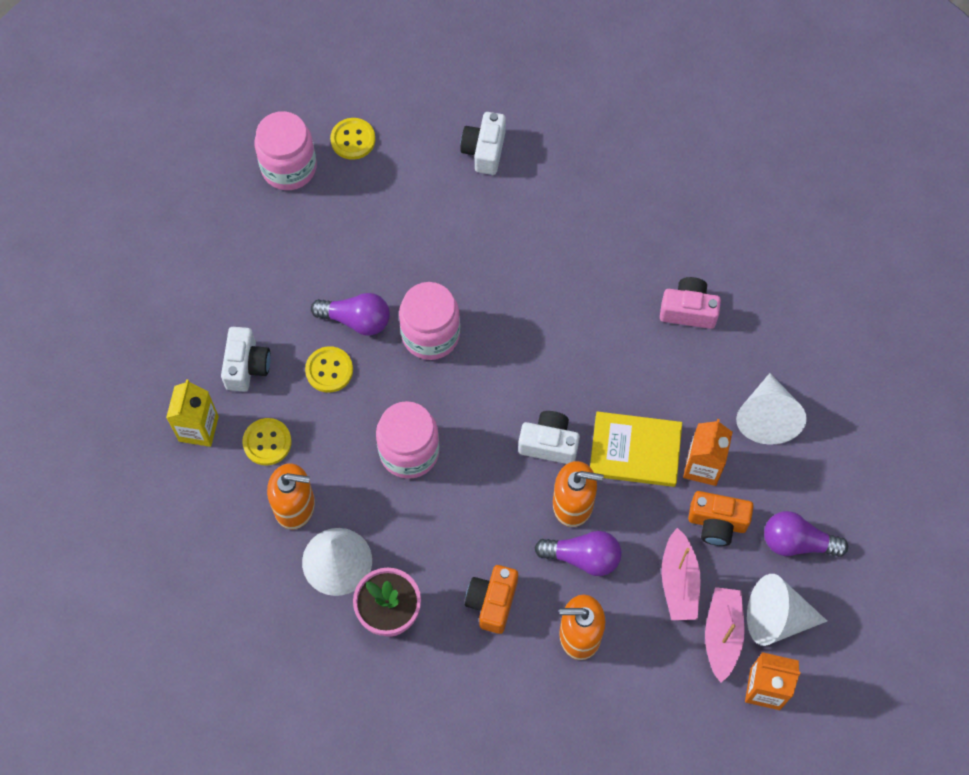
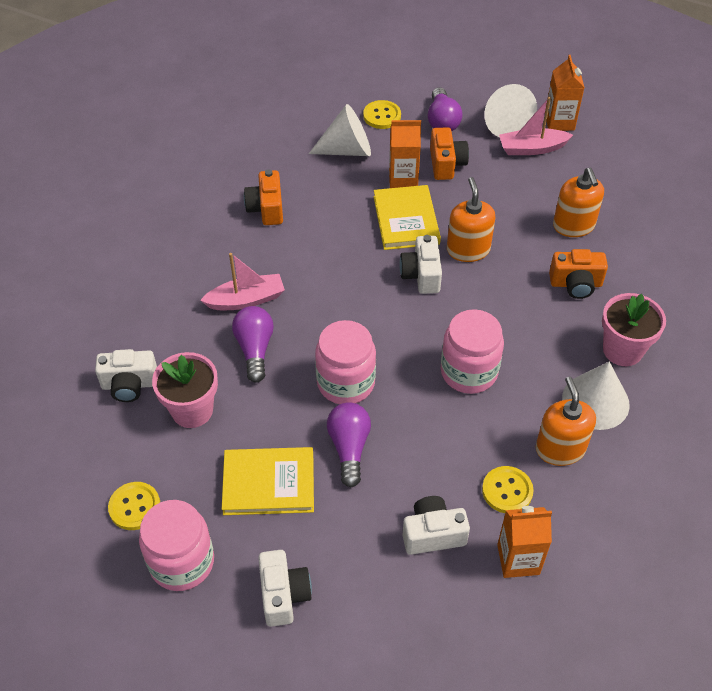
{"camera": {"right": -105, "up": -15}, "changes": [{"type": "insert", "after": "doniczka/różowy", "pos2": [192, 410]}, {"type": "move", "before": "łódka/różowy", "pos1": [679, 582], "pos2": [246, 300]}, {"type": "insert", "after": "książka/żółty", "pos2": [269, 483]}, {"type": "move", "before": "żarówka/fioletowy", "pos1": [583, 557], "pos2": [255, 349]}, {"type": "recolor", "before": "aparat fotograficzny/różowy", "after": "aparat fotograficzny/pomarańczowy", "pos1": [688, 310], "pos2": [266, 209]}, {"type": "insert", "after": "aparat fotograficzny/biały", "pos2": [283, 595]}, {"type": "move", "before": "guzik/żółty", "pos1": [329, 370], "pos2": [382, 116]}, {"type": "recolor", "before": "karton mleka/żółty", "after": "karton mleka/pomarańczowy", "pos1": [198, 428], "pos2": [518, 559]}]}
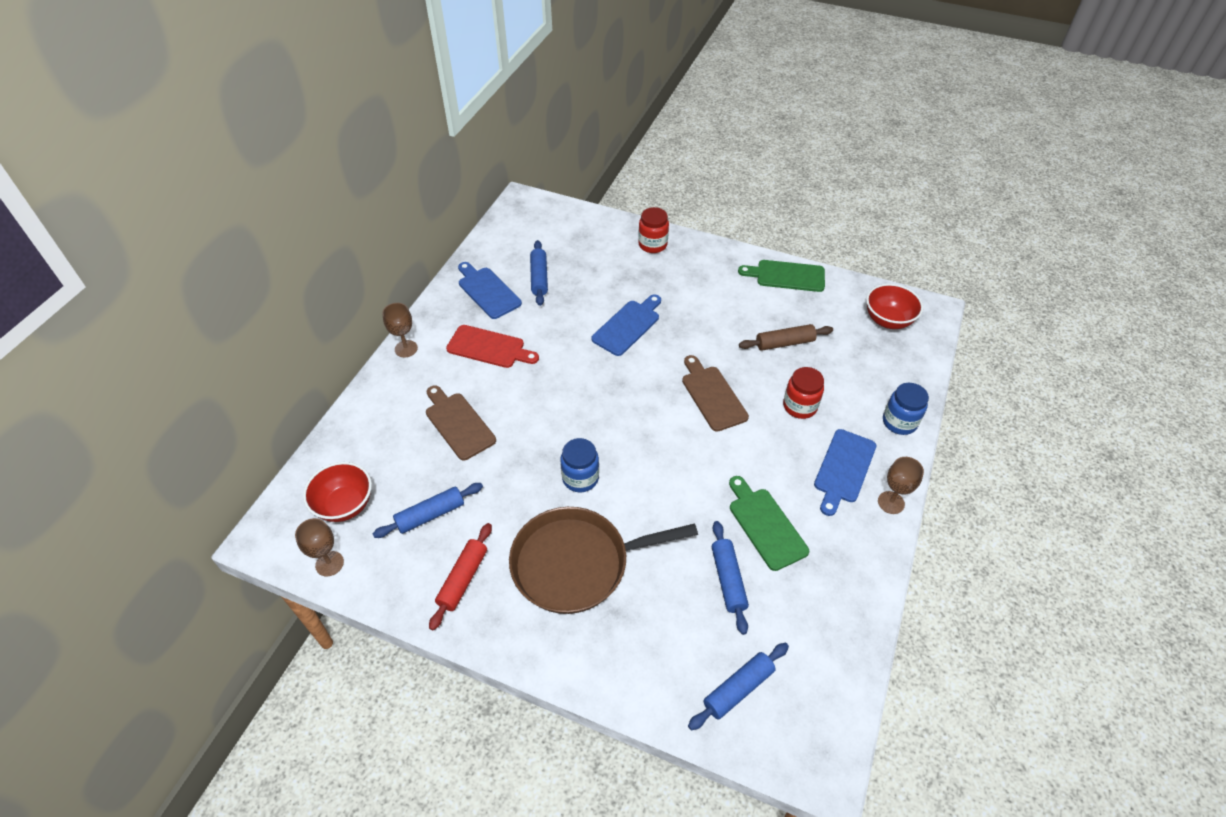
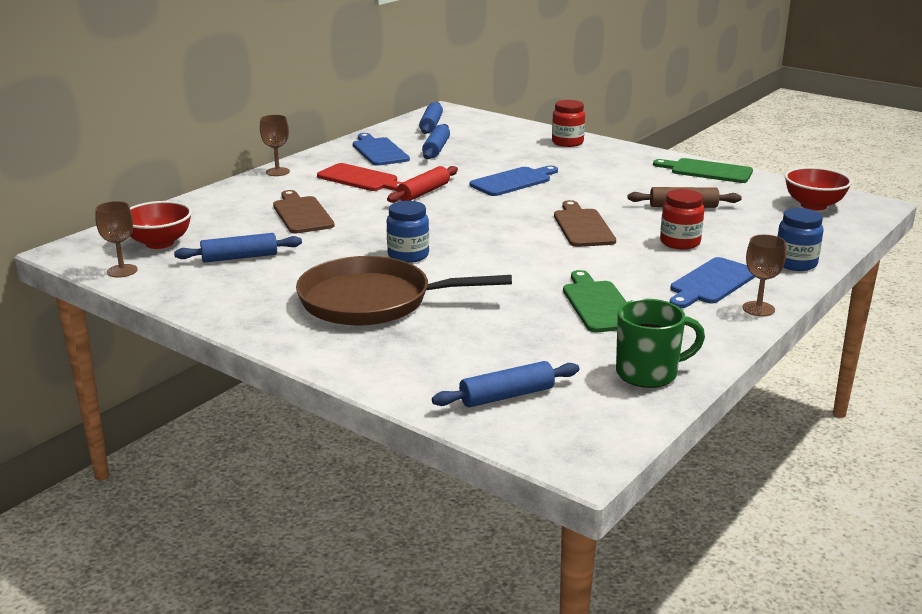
{"camera": {"right": 15, "up": -25}, "changes": [{"type": "move", "before": "wałek do ciasta/czerwony", "pos1": [463, 579], "pos2": [423, 192]}, {"type": "move", "before": "wałek do ciasta/niebieski", "pos1": [728, 580], "pos2": [431, 125]}, {"type": "insert", "after": "kubek/zielony", "pos2": [648, 373]}]}
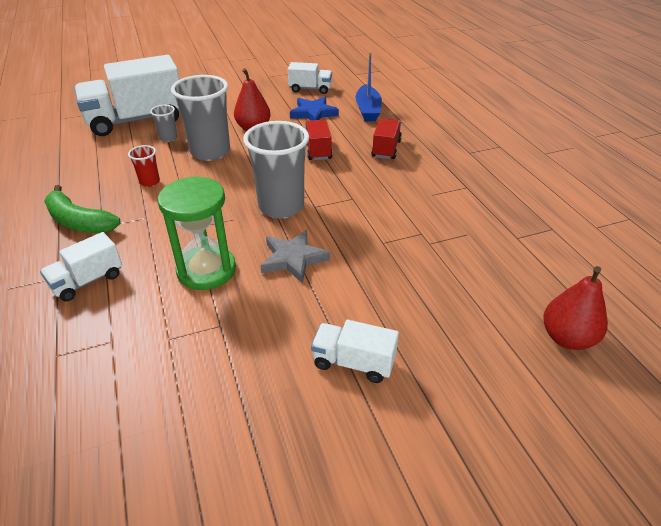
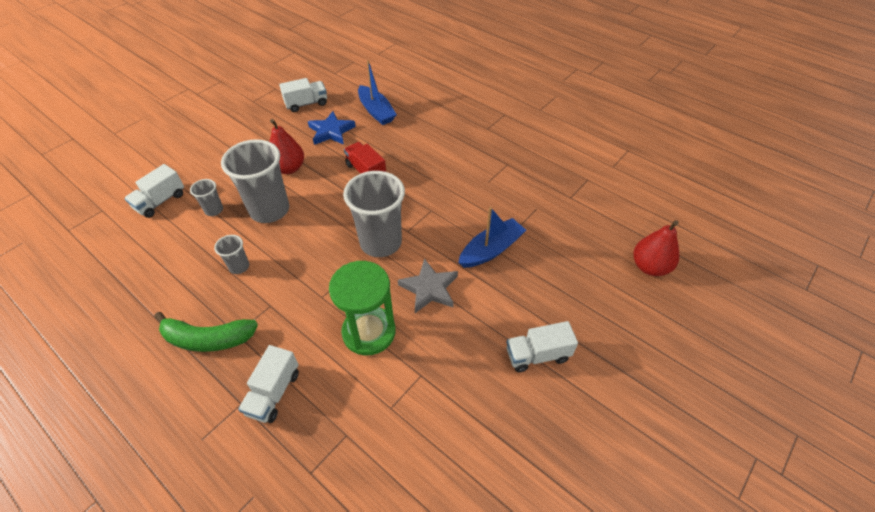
{"camera": {"right": -30, "up": 10}, "changes": [{"type": "resize", "before": "ciężarówka/biały", "pos1": [136, 120], "pos2": [160, 201], "scale": 0.49}, {"type": "recolor", "before": "szklanka/czerwony", "after": "szklanka/szary", "pos1": [149, 182], "pos2": [239, 267]}, {"type": "insert", "after": "łódka/niebieski", "pos2": [491, 250]}, {"type": "delete", "before": "ciężarówka/czerwony", "pos1": [386, 149]}]}
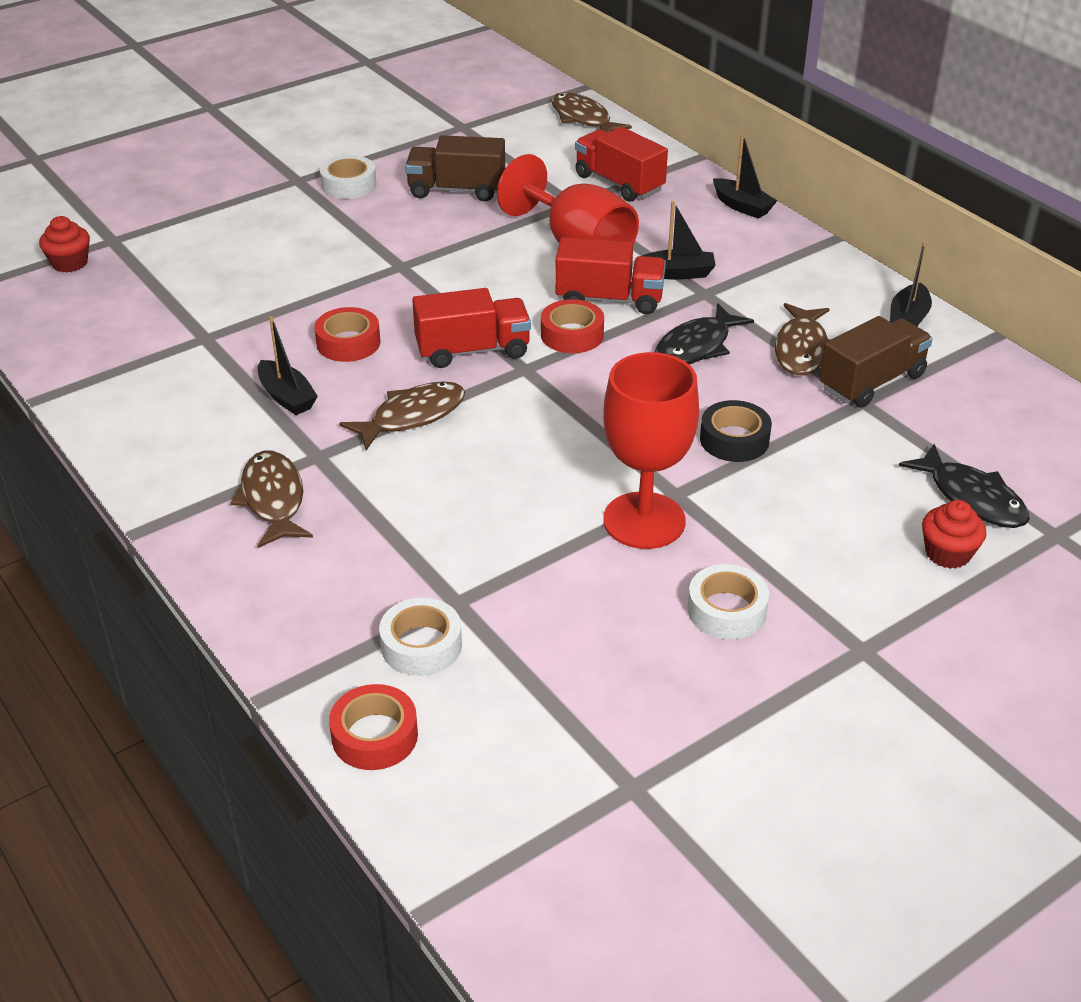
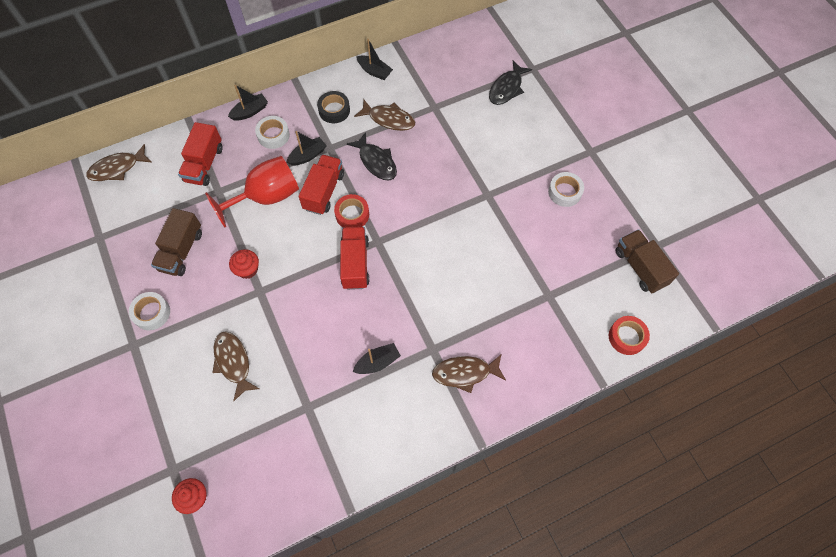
{"camera": {"right": -80, "up": 25}, "changes": [{"type": "rotate", "before": "ciężarówka/czerwony", "pos1": [619, 183], "pos2": [204, 164], "turn": -45}, {"type": "move", "before": "ryba/brązowy", "pos1": [412, 416], "pos2": [233, 362]}, {"type": "move", "before": "muffinka/czerwony", "pos1": [947, 553], "pos2": [247, 269]}, {"type": "move", "before": "taśma klejąca/biały", "pos1": [421, 645], "pos2": [273, 135]}, {"type": "rotate", "before": "łódka/czarny", "pos1": [677, 273], "pos2": [307, 156], "turn": 45}, {"type": "move", "before": "taśma klejąca/czarny", "pos1": [734, 440], "pos2": [334, 110]}, {"type": "rotate", "before": "ryba/czarny", "pos1": [972, 498], "pos2": [507, 88], "turn": 150}, {"type": "move", "before": "ciężarówka/brązowy", "pos1": [871, 382], "pos2": [640, 267]}, {"type": "delete", "before": "taśma klejąca/czerwony", "pos1": [348, 343]}, {"type": "delete", "before": "kielich/czerwony", "pos1": [644, 521]}]}
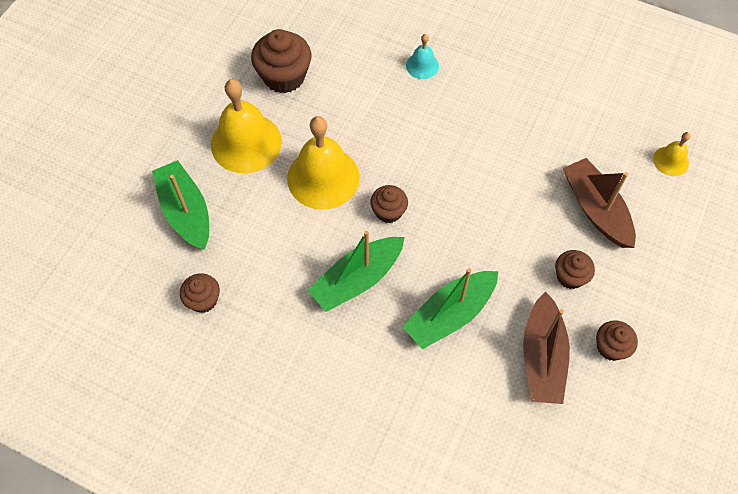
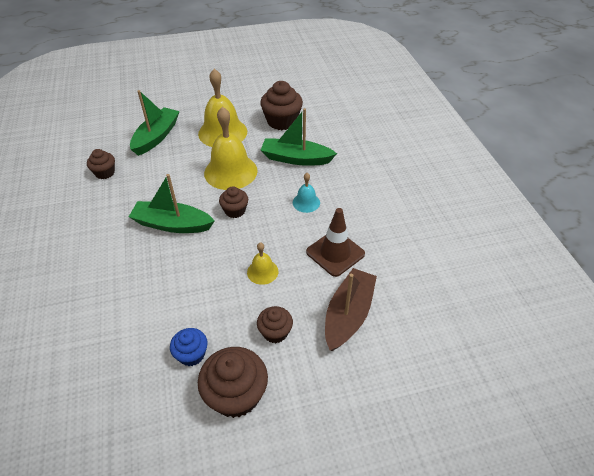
{"camera": {"right": 50, "up": -15}, "changes": [{"type": "replace", "before": "łódka/brązowy", "after": "muffinka/niebieski", "pos1": [542, 357], "pos2": [191, 354]}, {"type": "resize", "before": "muffinka/brązowy", "pos1": [611, 347], "pos2": [236, 395], "scale": 1.72}, {"type": "move", "before": "dzwonek/żółty", "pos1": [671, 161], "pos2": [262, 271]}, {"type": "move", "before": "łódka/zielony", "pos1": [450, 314], "pos2": [296, 159]}, {"type": "move", "before": "dzwonek/turkusowy", "pos1": [422, 65], "pos2": [306, 202]}, {"type": "insert", "after": "pachołek/brązowy", "pos2": [335, 253]}]}
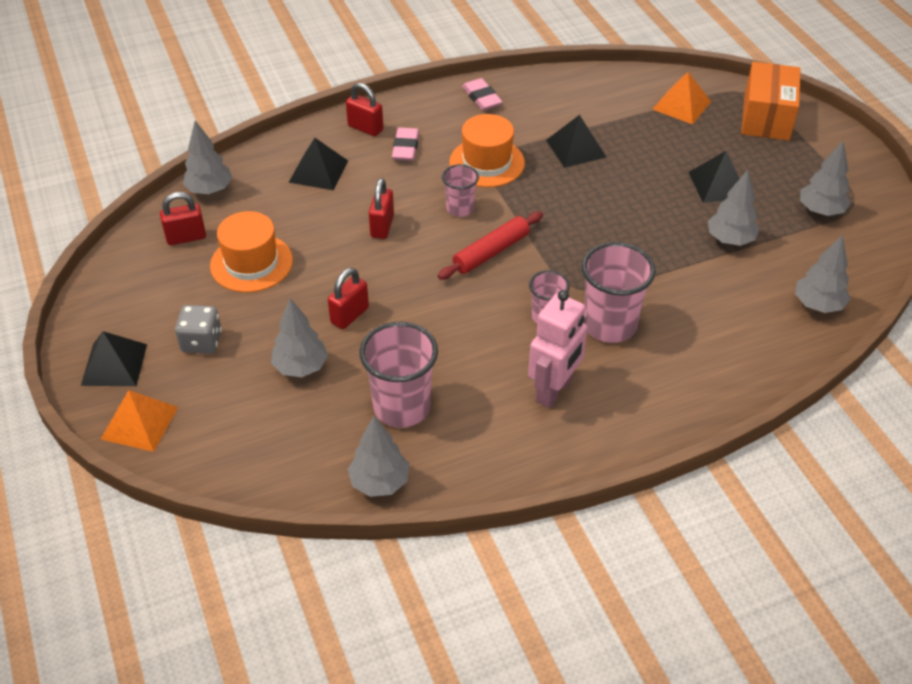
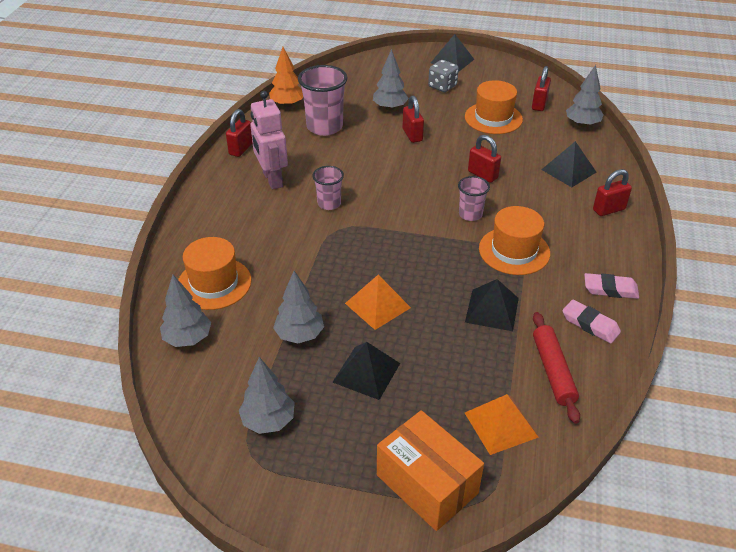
{"camera": {"right": 125, "up": -5}, "changes": [{"type": "insert", "after": "kapelusz/pomarańczowy", "pos2": [214, 283]}, {"type": "insert", "after": "kłódka/czerwony", "pos2": [241, 149]}, {"type": "recolor", "before": "drzewko/szary", "after": "drzewko/pomarańczowy", "pos1": [379, 482], "pos2": [287, 104]}, {"type": "move", "before": "piramida/pomarańczowy", "pos1": [139, 423], "pos2": [377, 305]}, {"type": "move", "before": "wałek do ciasta/czerwony", "pos1": [491, 252], "pos2": [553, 371]}, {"type": "move", "before": "gumka do mazania/różowy", "pos1": [405, 148], "pos2": [590, 324]}, {"type": "delete", "before": "szklanka/różowy", "pos1": [609, 325]}]}
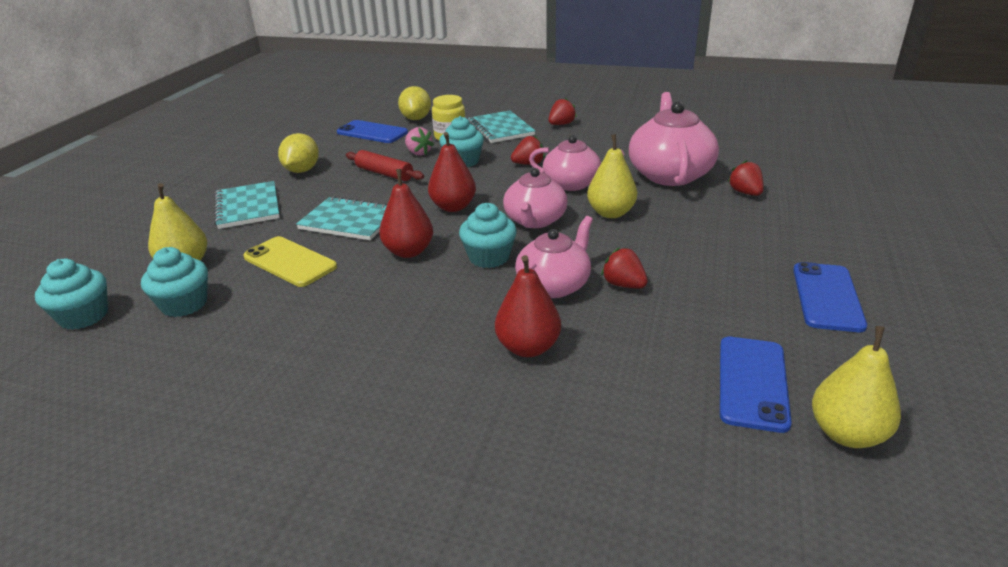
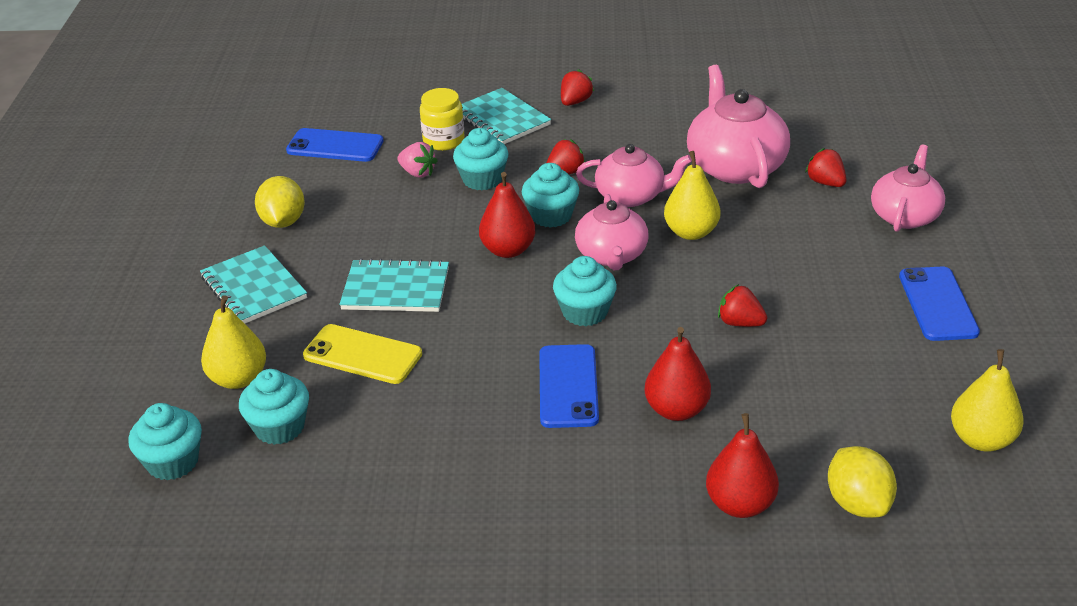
{"camera": {"right": -15, "up": 5}, "changes": [{"type": "insert", "after": "muffinka/turkusowy", "pos2": [551, 216]}, {"type": "move", "before": "telefon/niebieski", "pos1": [752, 383], "pos2": [568, 386]}, {"type": "move", "before": "gruszka/czerwony", "pos1": [409, 251], "pos2": [740, 504]}, {"type": "move", "before": "cytryna/żółty", "pos1": [416, 119], "pos2": [858, 503]}, {"type": "move", "before": "imbryk/różowy", "pos1": [554, 285], "pos2": [905, 216]}, {"type": "delete", "before": "wałek do ciasta/czerwony", "pos1": [384, 173]}]}
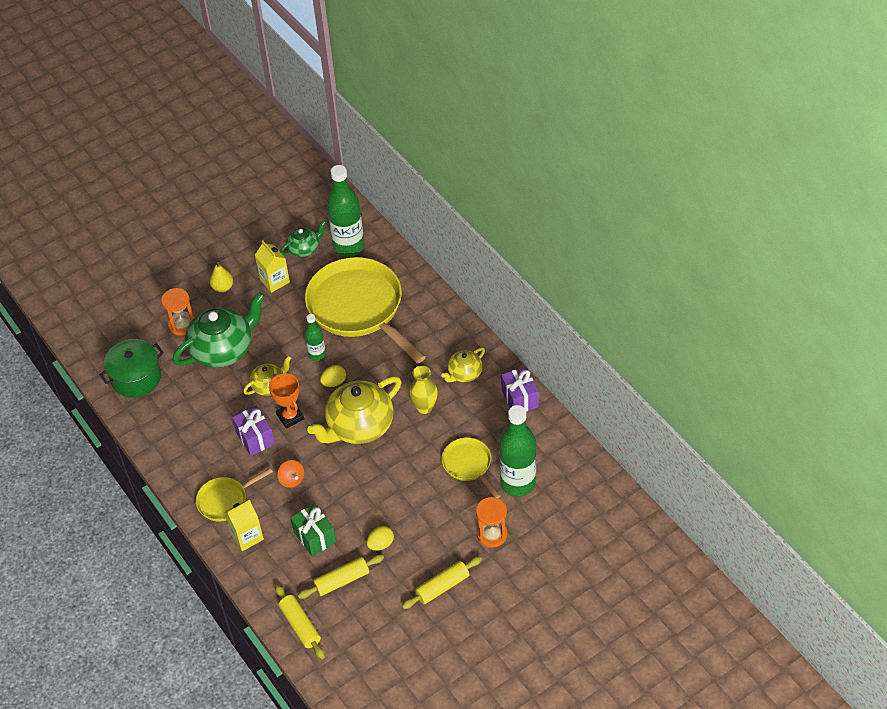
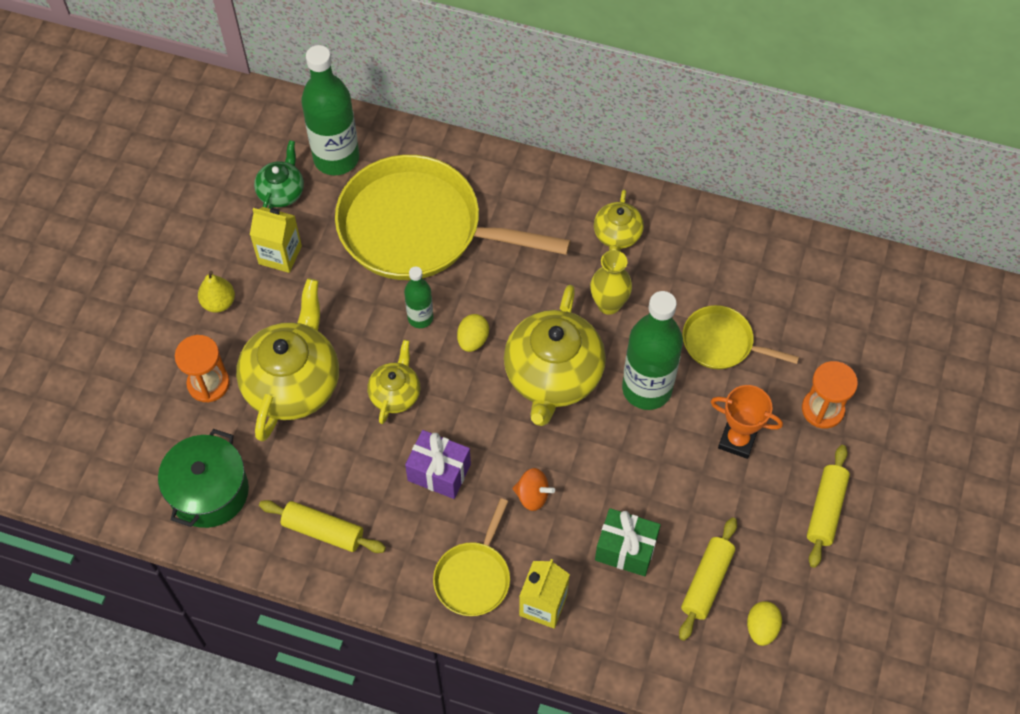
{"camera": {"right": -40, "up": 10}, "changes": [{"type": "recolor", "before": "imbryk/zielony", "after": "imbryk/żółty", "pos1": [223, 349], "pos2": [293, 383]}, {"type": "move", "before": "wałek do ciasta/żółty", "pos1": [300, 625], "pos2": [323, 531]}, {"type": "move", "before": "butelka/zielony", "pos1": [518, 483], "pos2": [647, 389]}, {"type": "move", "before": "puchar/pomarańczowy", "pos1": [290, 417], "pos2": [737, 440]}, {"type": "move", "before": "jajko/żółty", "pos1": [380, 544], "pos2": [761, 628]}, {"type": "delete", "before": "prezent/fioletowy", "pos1": [519, 398]}]}
